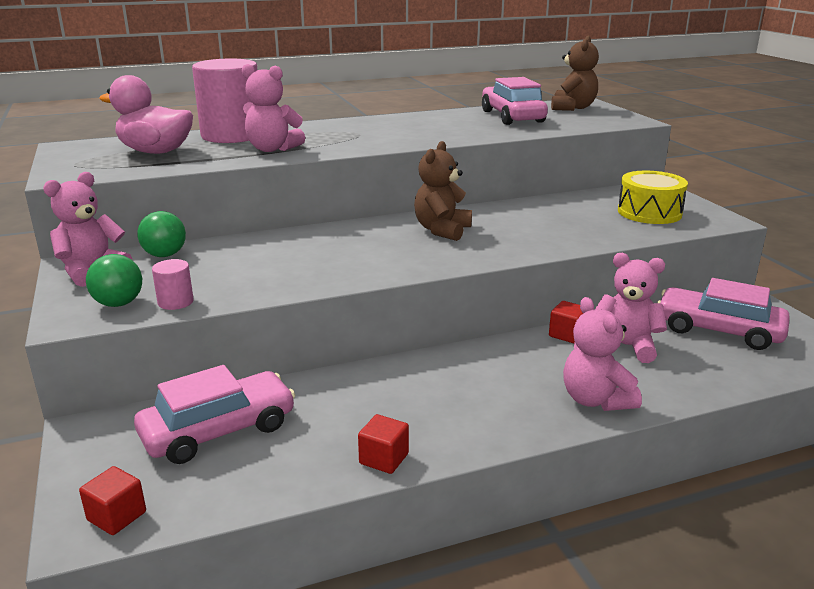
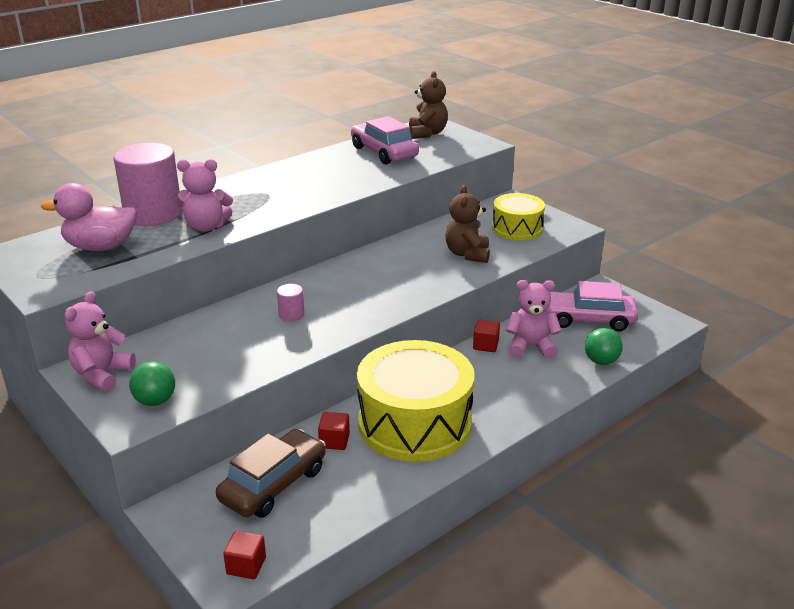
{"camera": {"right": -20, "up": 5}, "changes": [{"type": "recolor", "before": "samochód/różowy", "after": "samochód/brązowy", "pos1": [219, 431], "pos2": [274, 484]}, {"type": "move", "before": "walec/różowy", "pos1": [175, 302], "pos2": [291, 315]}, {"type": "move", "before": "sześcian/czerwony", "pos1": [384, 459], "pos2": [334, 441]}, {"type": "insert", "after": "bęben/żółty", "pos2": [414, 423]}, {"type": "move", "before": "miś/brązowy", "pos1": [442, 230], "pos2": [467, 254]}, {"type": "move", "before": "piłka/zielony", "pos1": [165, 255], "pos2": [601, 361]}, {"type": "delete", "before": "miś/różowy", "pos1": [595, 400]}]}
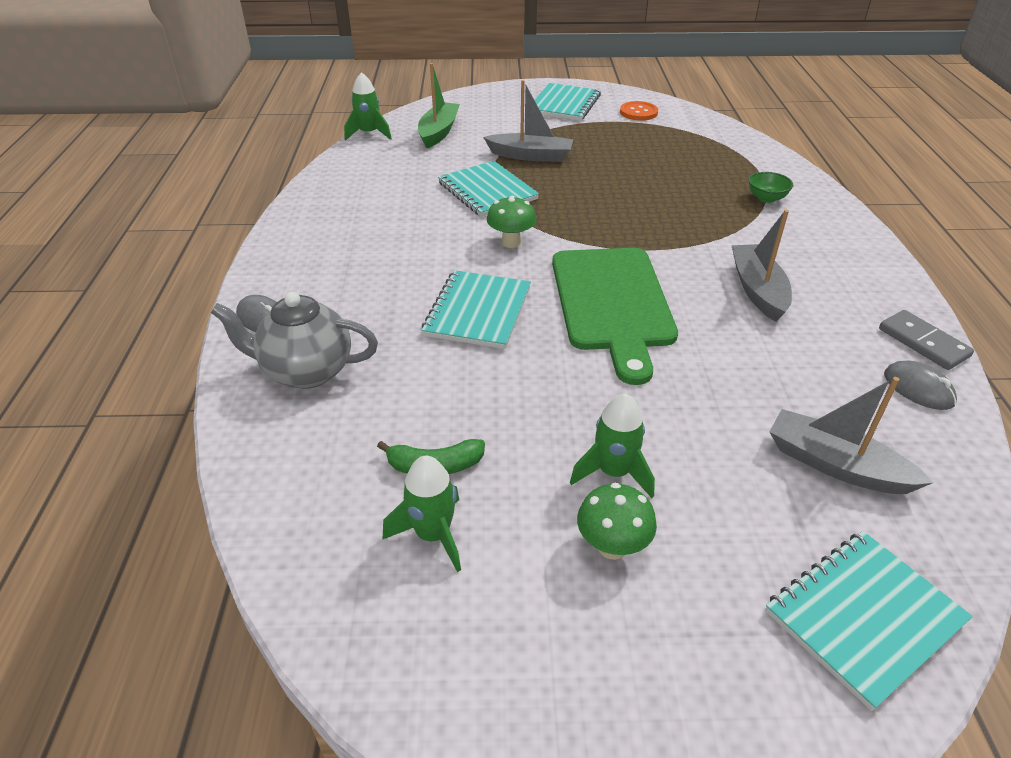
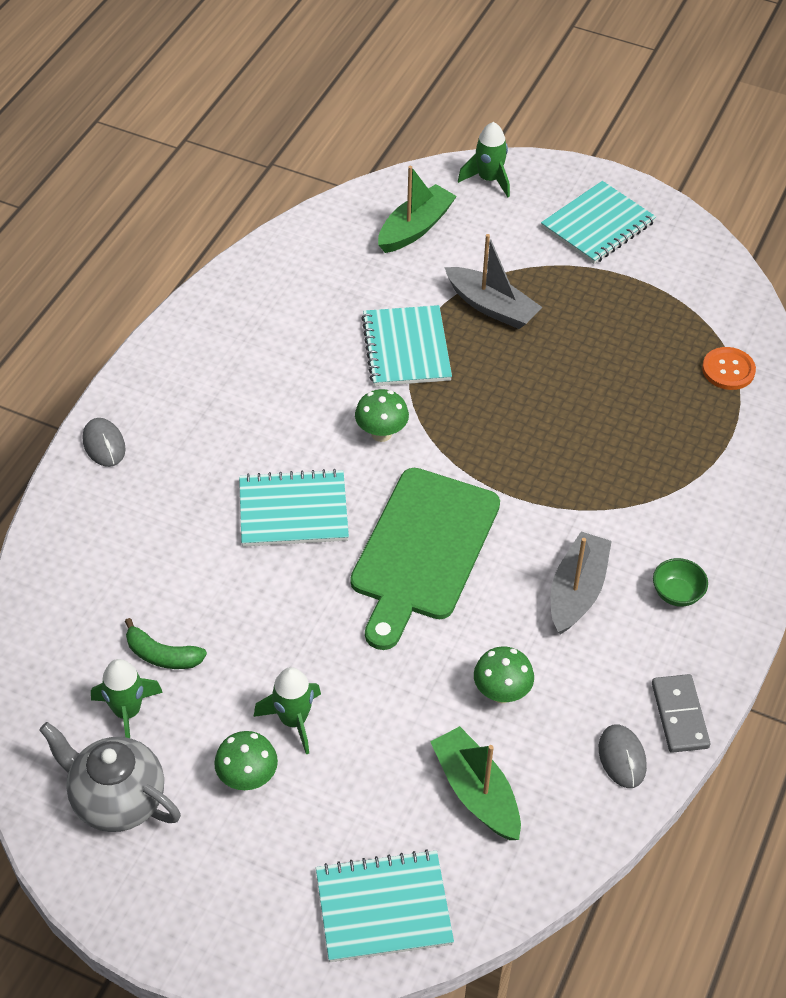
{"camera": {"right": 25, "up": 10}, "changes": [{"type": "move", "before": "imbryk/szary", "pos1": [306, 371], "pos2": [117, 800]}, {"type": "rotate", "before": "zeszyt/turkusowy", "pos1": [478, 311], "pos2": [293, 511], "turn": 45}, {"type": "recolor", "before": "łódka/szary", "after": "łódka/zielony", "pos1": [835, 465], "pos2": [476, 792]}, {"type": "move", "before": "rakieta/zielony", "pos1": [369, 134], "pos2": [488, 179]}, {"type": "insert", "after": "grzyb/zielony", "pos2": [501, 693]}, {"type": "move", "before": "miska/zielony", "pos1": [766, 198], "pos2": [677, 593]}, {"type": "move", "before": "guzik/pomarańczowy", "pos1": [638, 112], "pos2": [728, 370]}]}
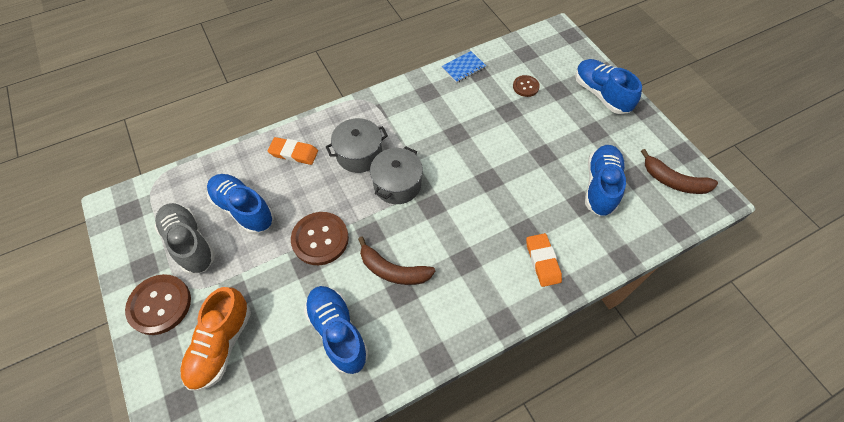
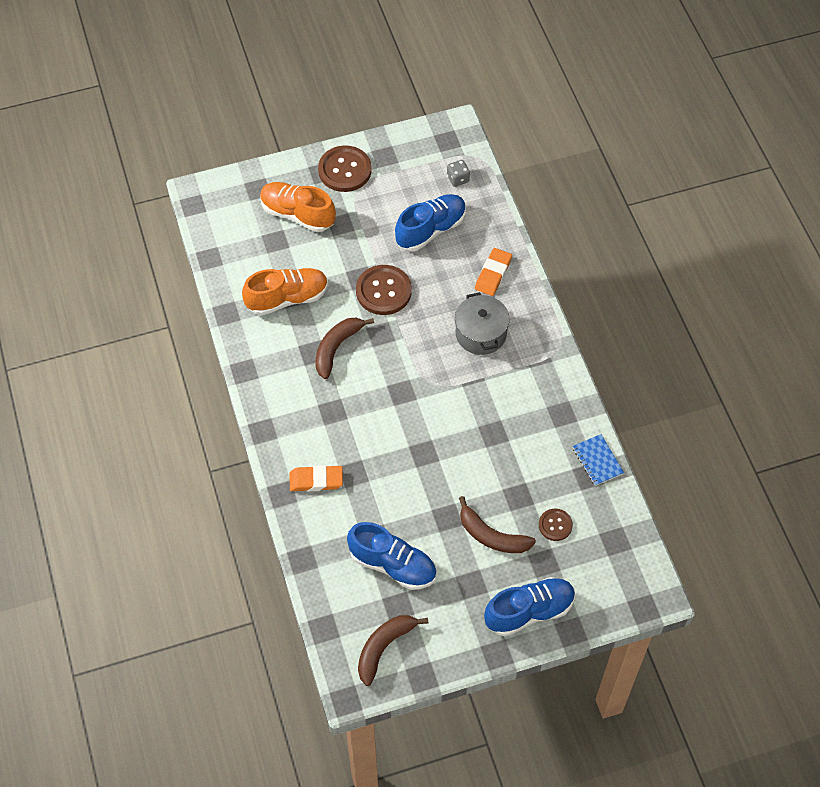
{"camera": {"right": 100, "up": 0}, "changes": [{"type": "recolor", "before": "but/niebieski", "after": "but/pomarańczowy", "pos1": [338, 332], "pos2": [287, 298]}, {"type": "insert", "after": "kostka do gry/szary", "pos2": [458, 179]}, {"type": "insert", "after": "banan/brązowy", "pos2": [491, 536]}, {"type": "delete", "before": "but/szary", "pos1": [190, 243]}, {"type": "delete", "before": "garnek/szary", "pos1": [397, 184]}]}
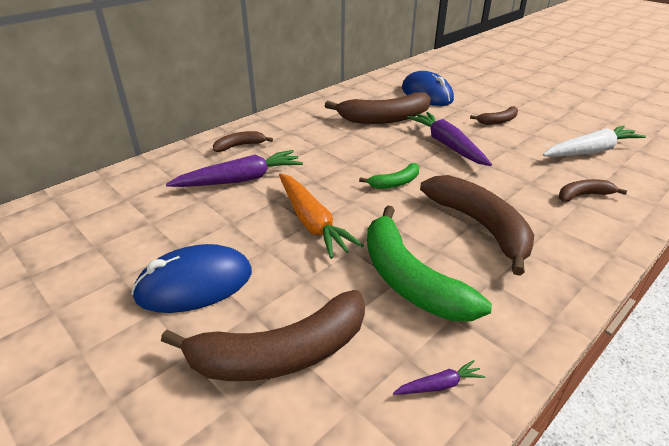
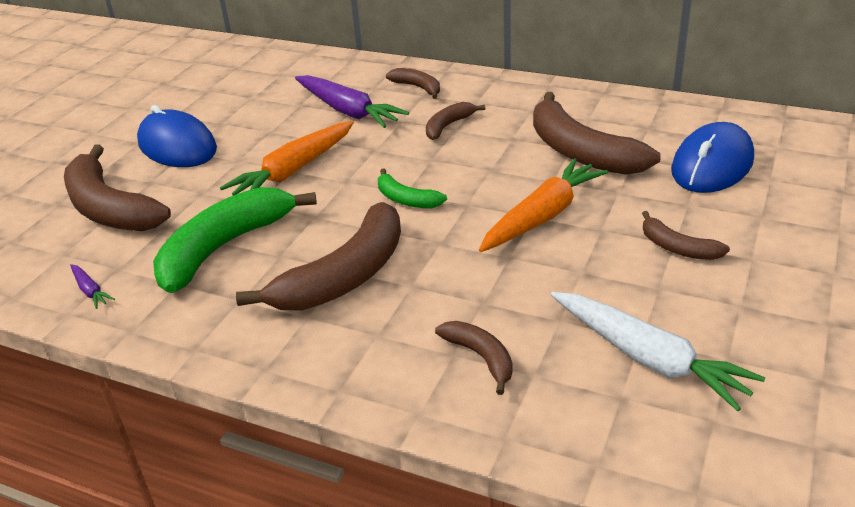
{"camera": {"right": 70, "up": 0}, "changes": [{"type": "insert", "after": "banan/brązowy", "pos2": [448, 126]}, {"type": "recolor", "before": "marchewka/fioletowy", "after": "marchewka/pomarańczowy", "pos1": [447, 145], "pos2": [542, 216]}]}
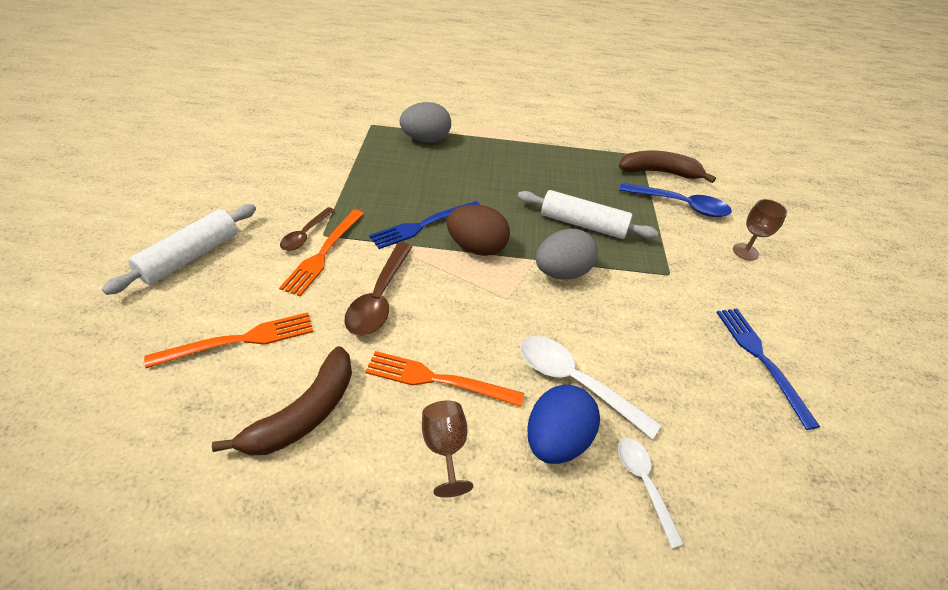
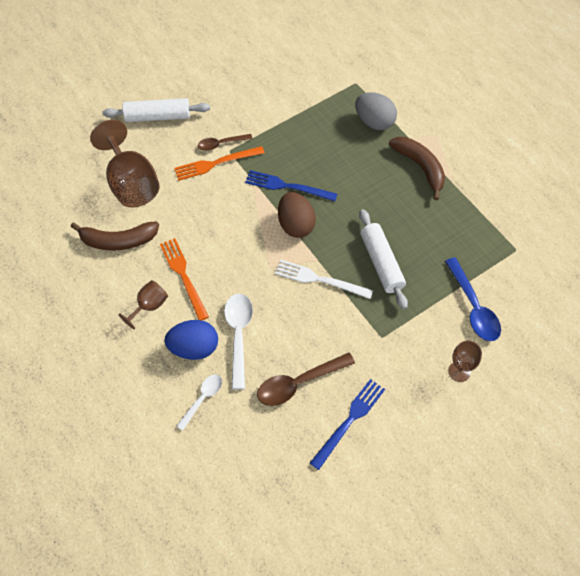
{"camera": {"right": 55, "up": 15}, "changes": [{"type": "replace", "before": "widelec/pomarańczowy", "after": "kielich/brązowy", "pos1": [240, 340], "pos2": [131, 183]}, {"type": "move", "before": "łyżka/brązowy", "pos1": [379, 297], "pos2": [299, 383]}, {"type": "replace", "before": "jajko/szary", "after": "widelec/biały", "pos1": [561, 273], "pos2": [319, 279]}, {"type": "move", "before": "banan/brązowy", "pos1": [659, 172], "pos2": [420, 167]}]}
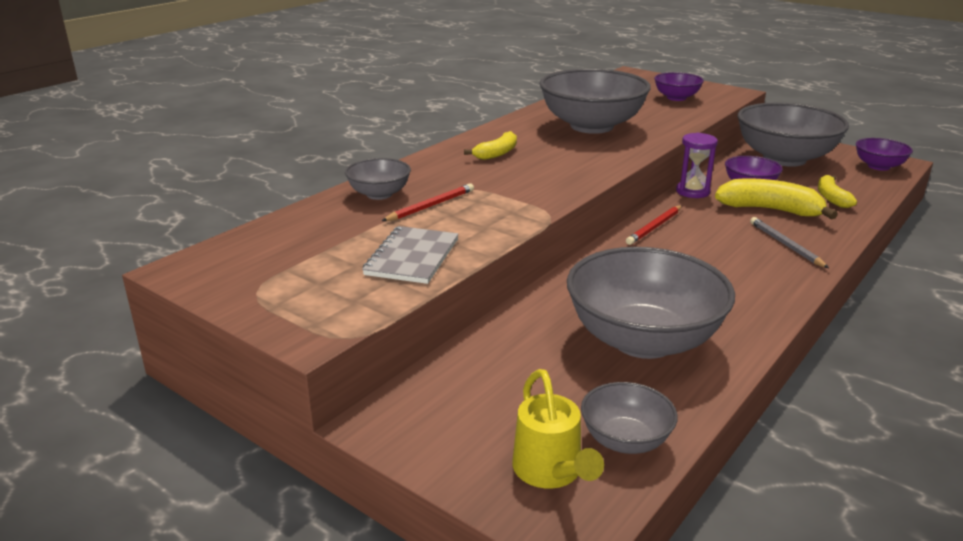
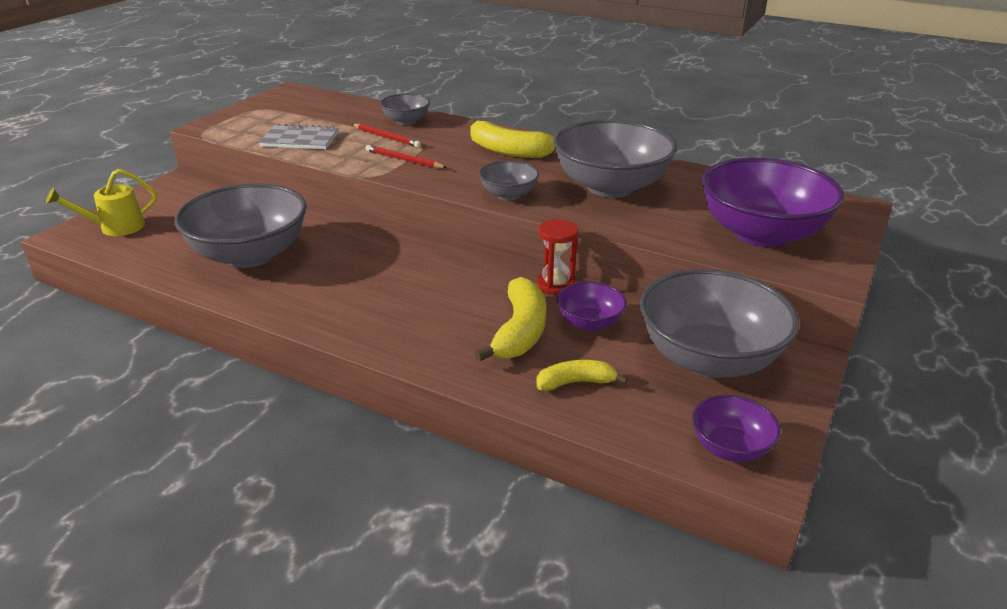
{"camera": {"right": 80, "up": 5}, "changes": [{"type": "move", "before": "ołówek/czerwony", "pos1": [654, 227], "pos2": [404, 160]}, {"type": "resize", "before": "banan/żółty", "pos1": [497, 153], "pos2": [508, 151], "scale": 1.64}, {"type": "move", "before": "miska/szary", "pos1": [625, 440], "pos2": [508, 195]}, {"type": "recolor", "before": "klepsydra/fioletowy", "after": "klepsydra/czerwony", "pos1": [692, 192], "pos2": [555, 285]}, {"type": "resize", "before": "miska/fioletowy", "pos1": [676, 98], "pos2": [761, 234], "scale": 2.04}, {"type": "delete", "before": "ołówek/szary", "pos1": [786, 245]}]}
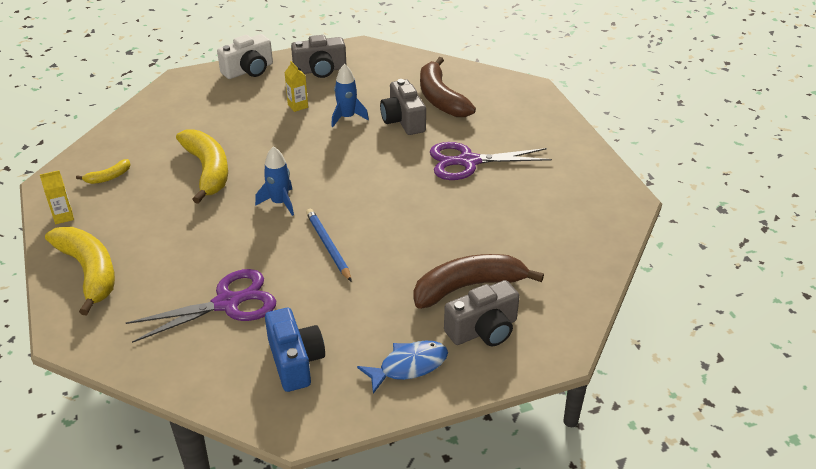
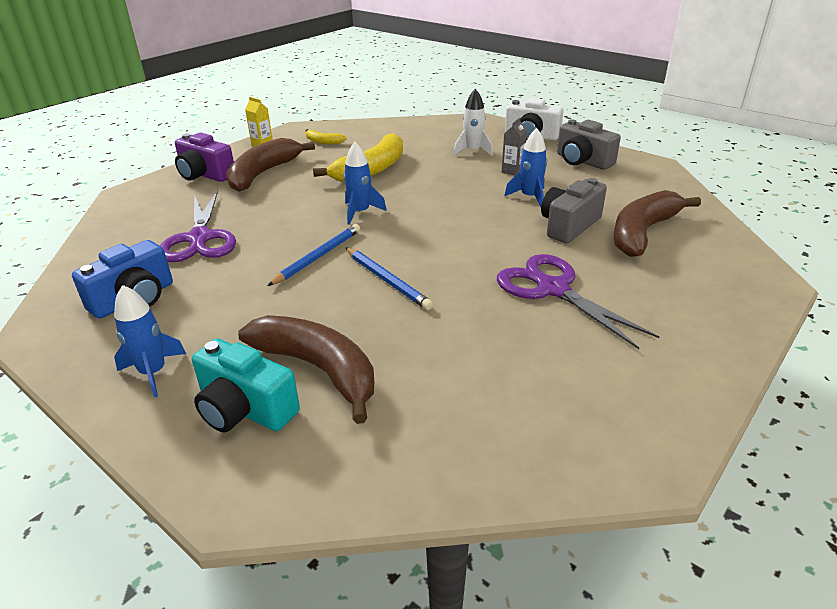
{"camera": {"right": 60, "up": -5}, "changes": [{"type": "replace", "before": "ryba/niebieski", "after": "rakieta/niebieski", "pos1": [408, 366], "pos2": [153, 372]}, {"type": "rotate", "before": "nożyczki/fioletowy", "pos1": [227, 303], "pos2": [200, 238], "turn": 45}, {"type": "replace", "before": "banan/żółty", "after": "aparat fotograficzny/fioletowy", "pos1": [89, 272], "pos2": [205, 175]}, {"type": "recolor", "before": "aparat fotograficzny/szary", "after": "aparat fotograficzny/turkusowy", "pos1": [483, 330], "pos2": [245, 409]}, {"type": "insert", "after": "banan/brązowy", "pos2": [263, 173]}, {"type": "insert", "after": "ołówek/niebieski", "pos2": [387, 280]}, {"type": "insert", "after": "rakieta/biały", "pos2": [473, 151]}, {"type": "recolor", "before": "karton mleka/żółty", "after": "karton mleka/szary", "pos1": [298, 106], "pos2": [512, 171]}]}
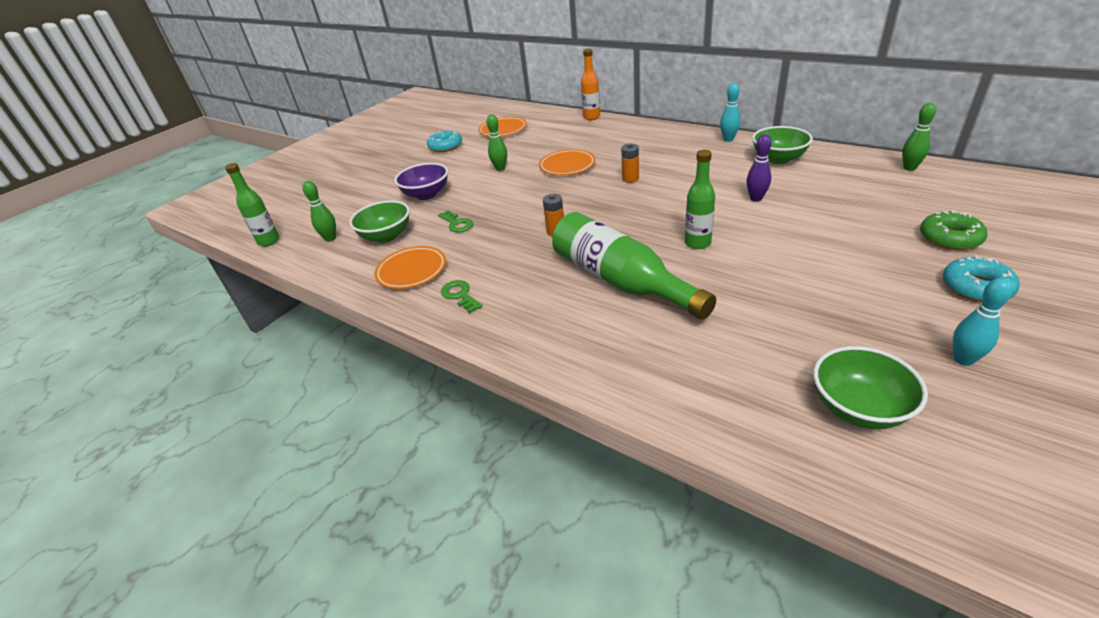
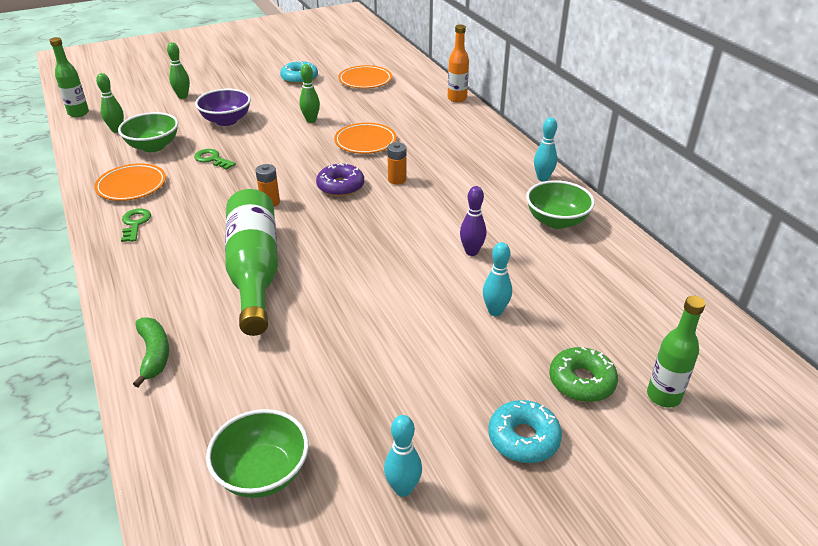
{"camera": {"right": 25, "up": 0}, "changes": [{"type": "insert", "after": "banan/zielony", "pos2": [154, 354]}, {"type": "move", "before": "kręgiel/zielony", "pos1": [909, 168], "pos2": [183, 96]}, {"type": "rotate", "before": "klucz/zielony", "pos1": [457, 224], "pos2": [212, 159], "turn": 135}, {"type": "insert", "after": "donut/fioletowy", "pos2": [340, 186]}, {"type": "insert", "after": "kręgiel/turkusowy", "pos2": [495, 311]}, {"type": "move", "before": "butelka/zielony", "pos1": [697, 243], "pos2": [663, 396]}]}
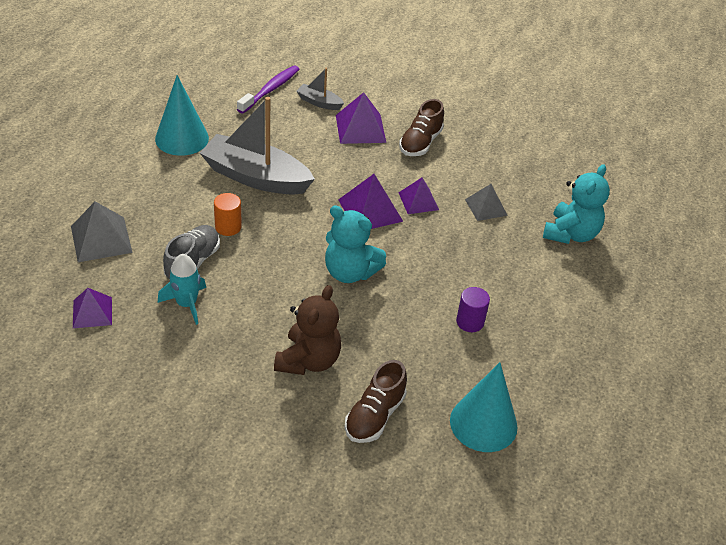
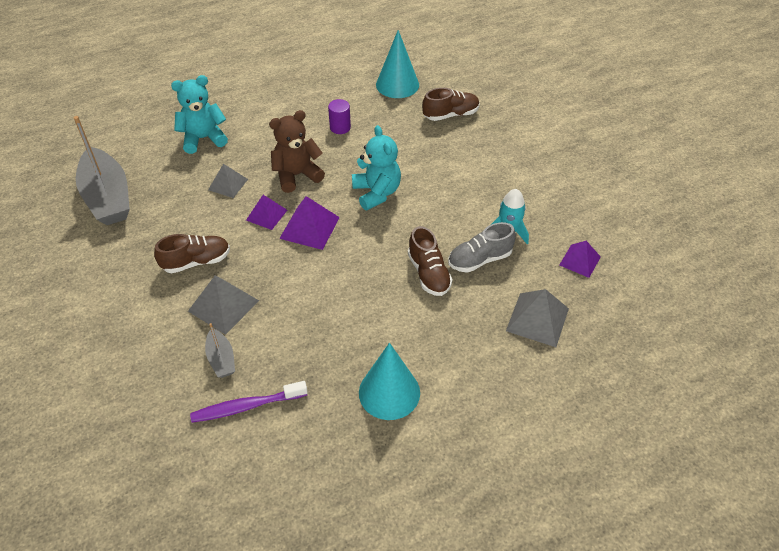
{"camera": {"right": -135, "up": 5}, "changes": [{"type": "move", "before": "łódka/szary", "pos1": [256, 177], "pos2": [107, 197]}, {"type": "recolor", "before": "piramida/fioletowy", "after": "piramida/szary", "pos1": [360, 128], "pos2": [223, 305]}, {"type": "move", "before": "miś/brązowy", "pos1": [308, 360], "pos2": [297, 175]}, {"type": "replace", "before": "walec/pomarańczowy", "after": "but/brązowy", "pos1": [228, 227], "pos2": [428, 273]}]}
